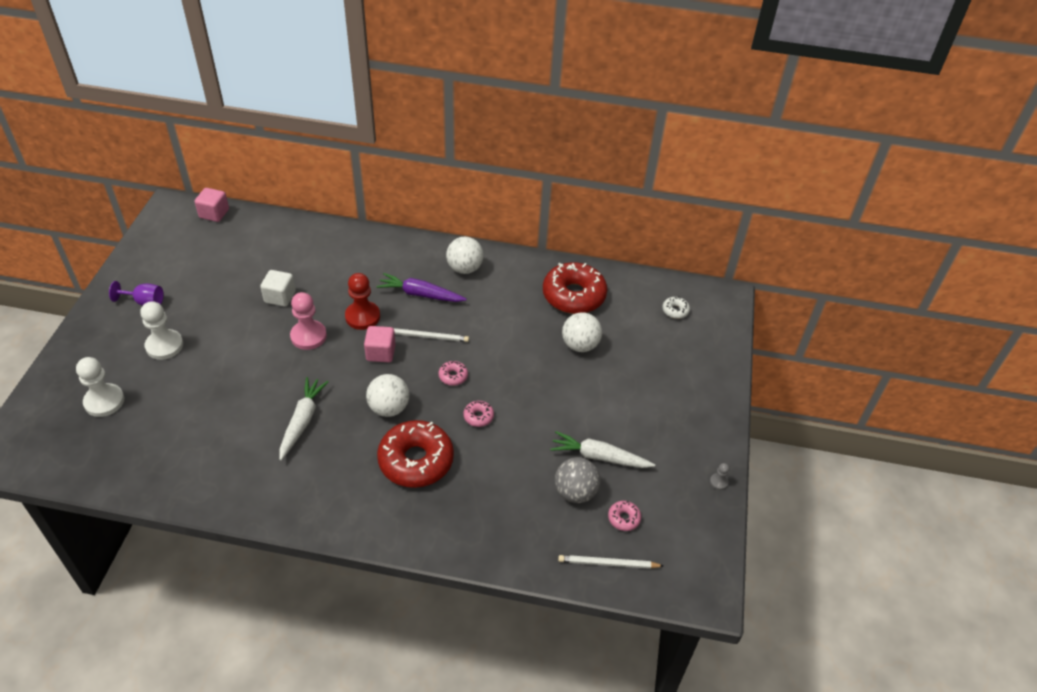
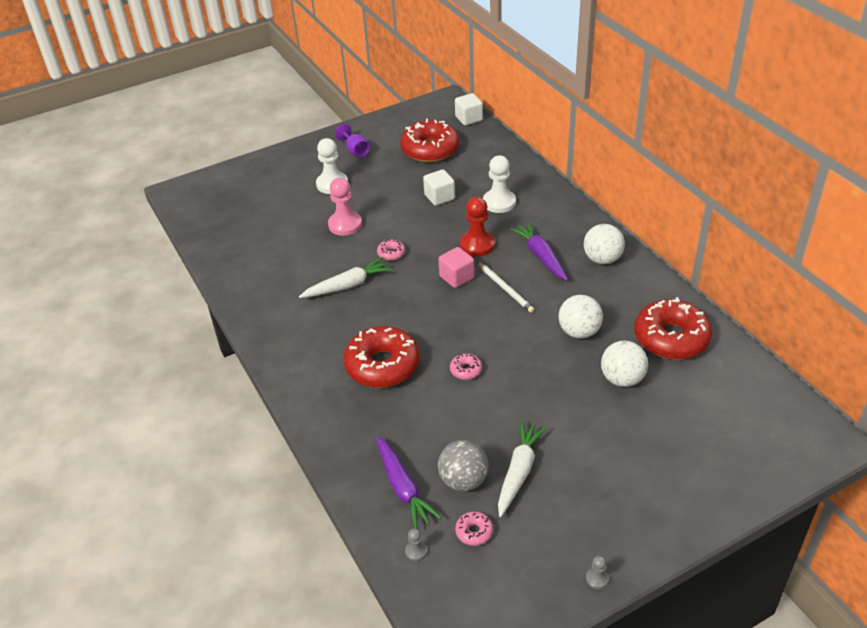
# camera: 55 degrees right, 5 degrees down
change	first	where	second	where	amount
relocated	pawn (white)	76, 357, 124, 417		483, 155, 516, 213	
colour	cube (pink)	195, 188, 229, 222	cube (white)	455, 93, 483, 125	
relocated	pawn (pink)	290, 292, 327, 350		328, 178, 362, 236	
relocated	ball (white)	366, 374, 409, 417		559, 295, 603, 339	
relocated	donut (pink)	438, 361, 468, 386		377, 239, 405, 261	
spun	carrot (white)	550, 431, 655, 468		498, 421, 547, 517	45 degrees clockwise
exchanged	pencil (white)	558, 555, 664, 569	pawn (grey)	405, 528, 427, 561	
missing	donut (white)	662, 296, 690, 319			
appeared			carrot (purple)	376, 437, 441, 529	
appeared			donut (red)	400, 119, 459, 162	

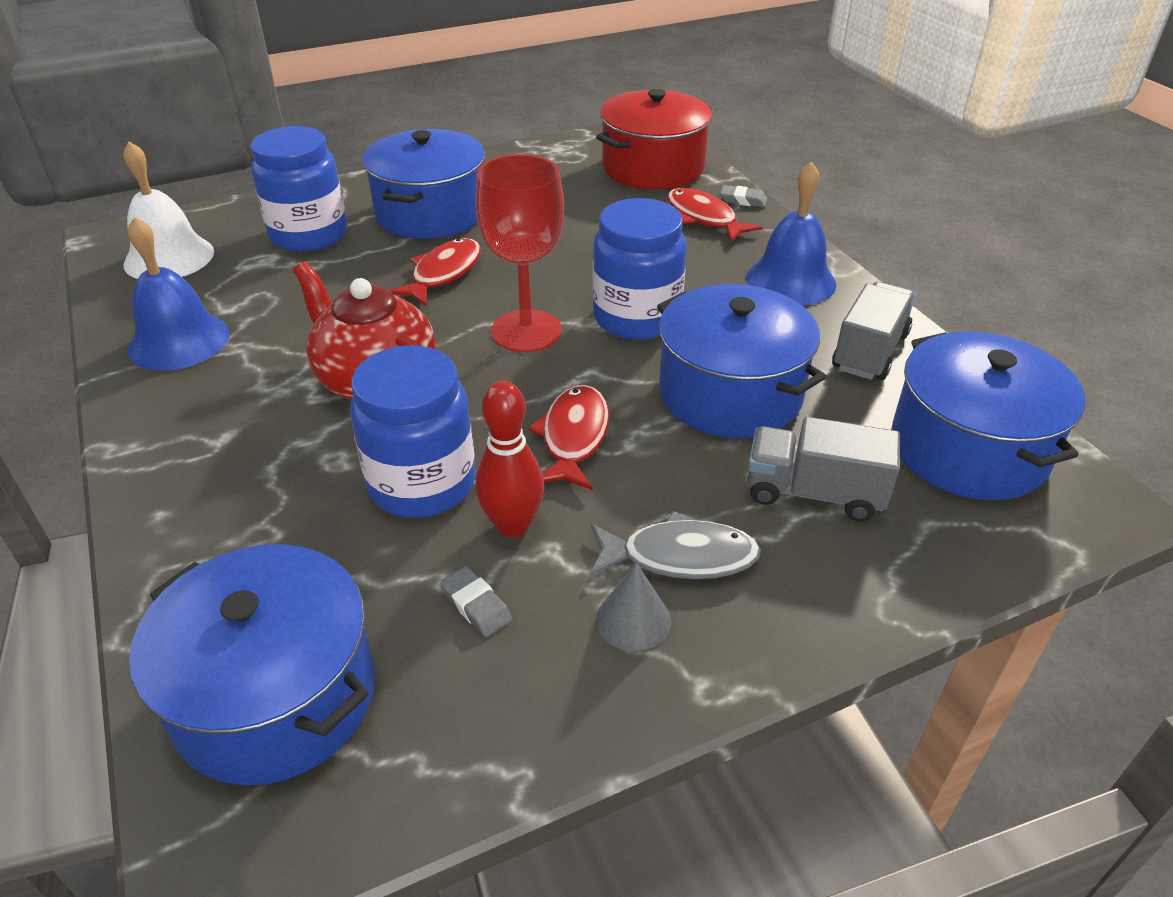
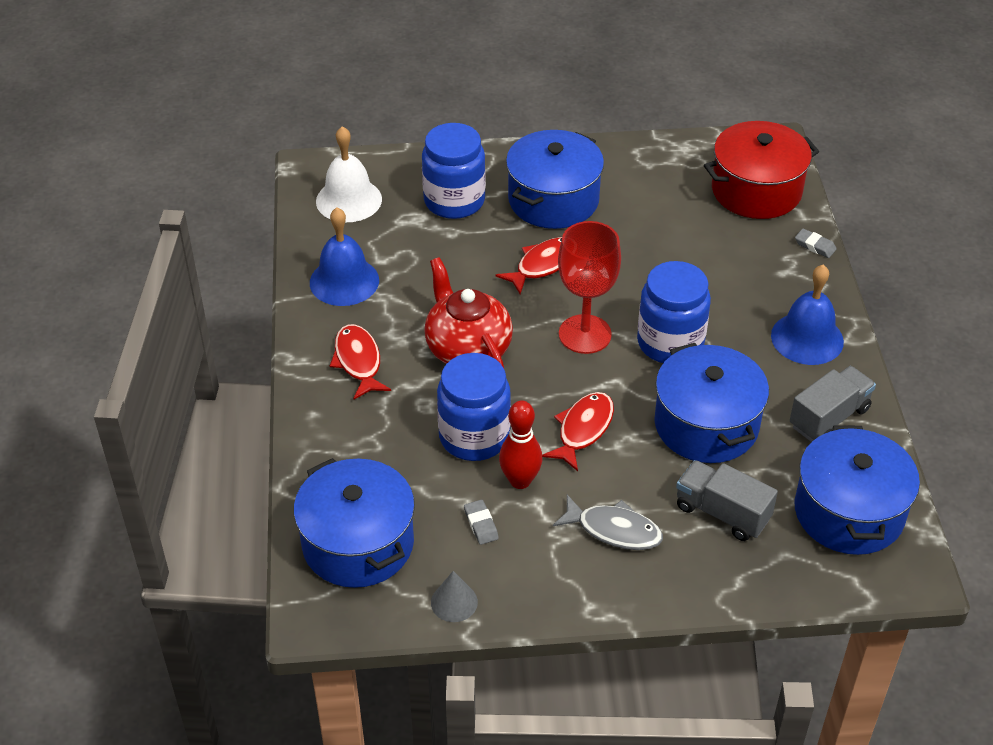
# camera: 20 degrees right, 5 degrees up
change	first	where	second	where	amount
relocated	cone (grey)	596, 563, 671, 651		431, 571, 478, 622	
relocated	fish (red)	667, 188, 763, 243		330, 324, 391, 399	

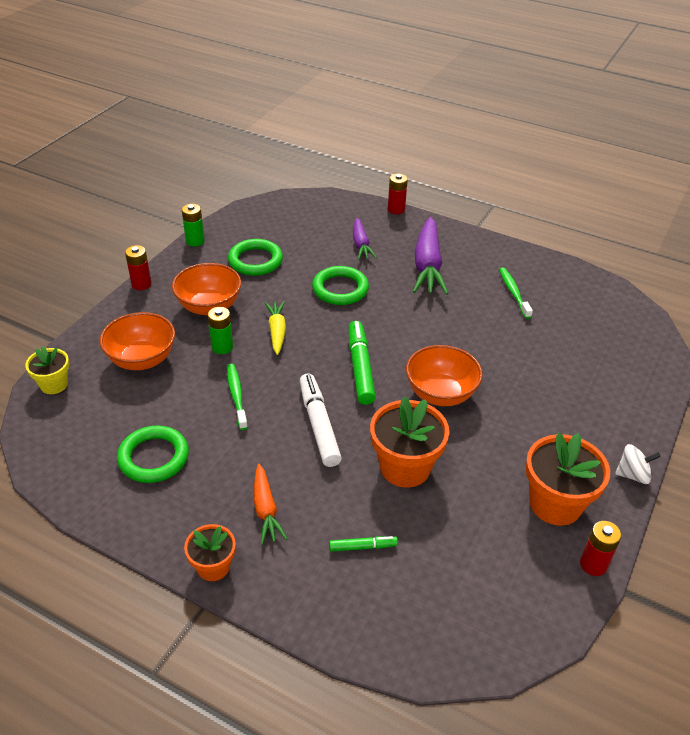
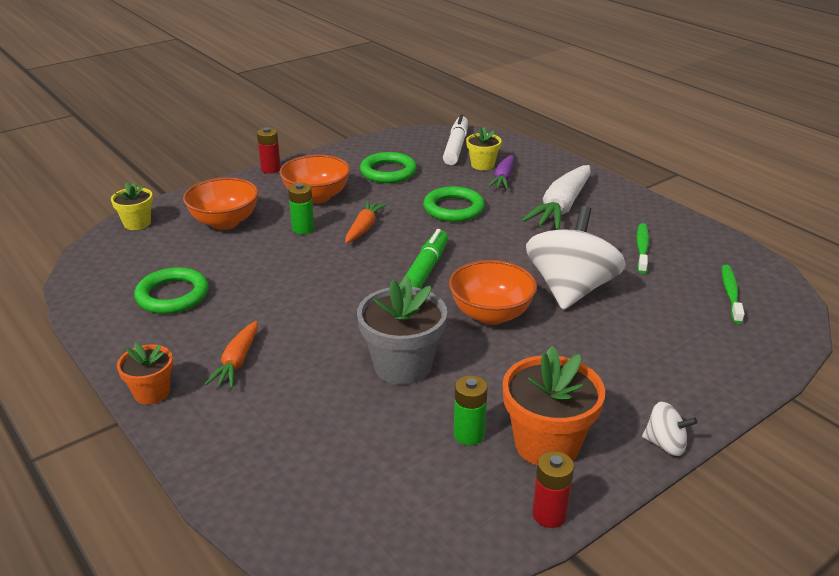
# camera: 25 degrees right, 10 degrees down
change	first	where	second	where	amount
relocated	battery (green)	182, 204, 205, 247		454, 376, 488, 445	
relocated	toothbrush (green)	227, 364, 248, 430		722, 265, 745, 324	
colour	carrot (yellow)	265, 301, 286, 355	carrot (orange)	345, 201, 387, 243	
relocated	marker (white)	300, 373, 342, 467		443, 115, 468, 165	
missing	marker (green)	329, 536, 398, 552			
colour	flower pot (orange)	370, 396, 450, 488	flower pot (grey)	357, 276, 447, 385	
missing	battery (red)	388, 173, 408, 214			
colour	carrot (purple)	413, 217, 449, 295	carrot (white)	521, 165, 591, 230	
appeared			flower pot (yellow)	466, 127, 502, 170	
appeared			spinning top (white)	526, 206, 626, 310	

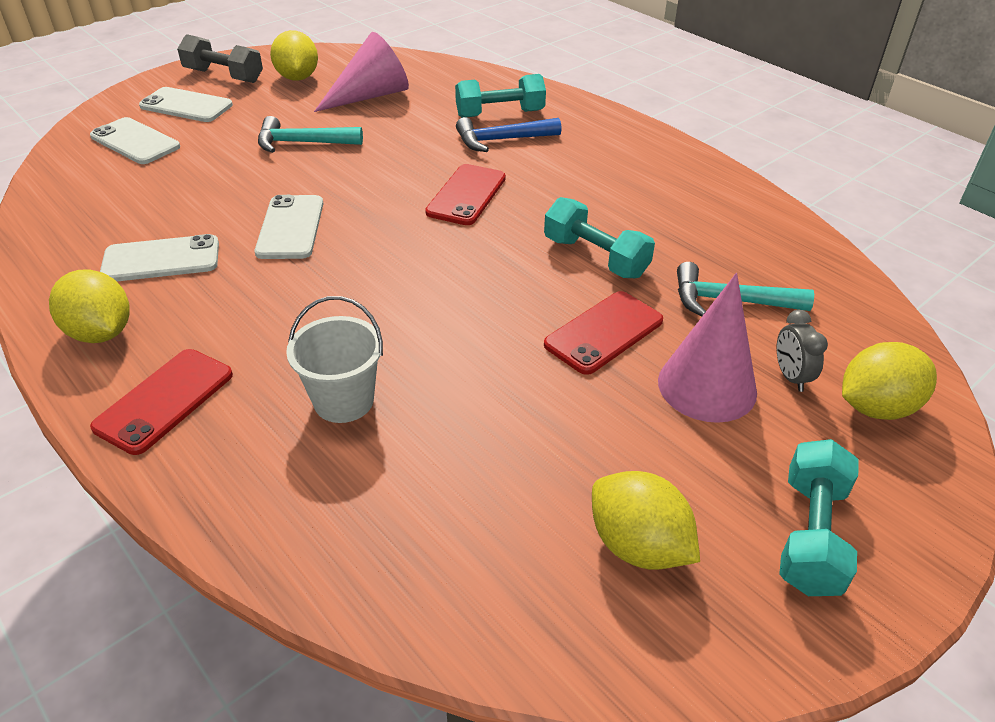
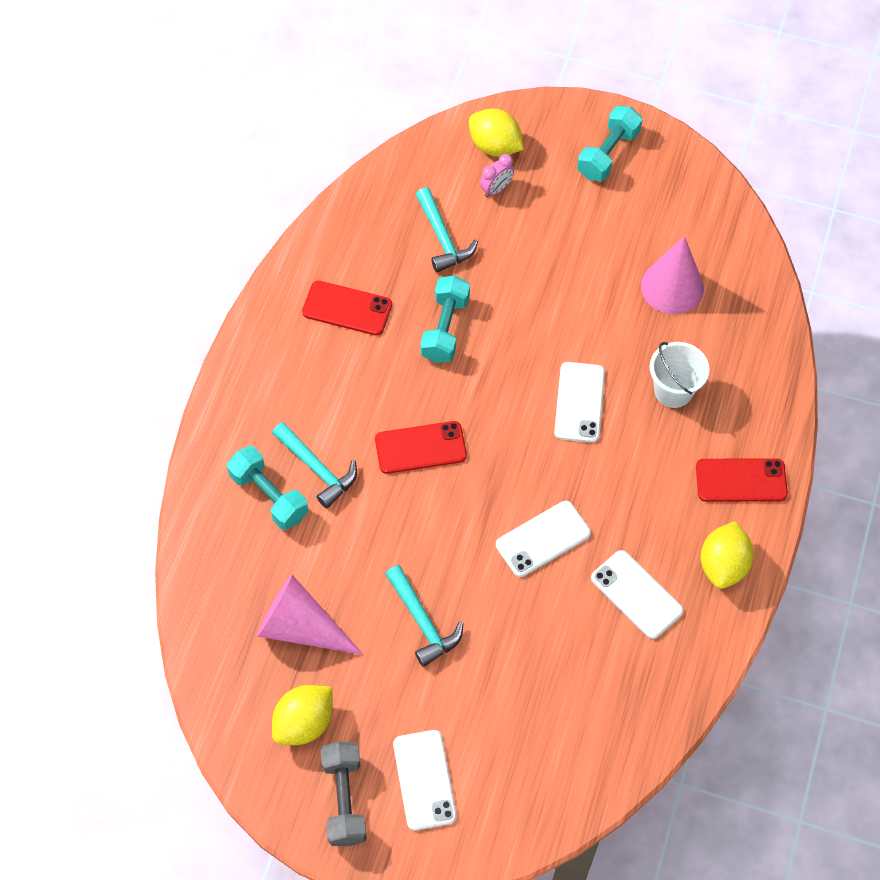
# camera: 120 degrees left, 20 degrees up
change	first	where	second	where	amount
relocated	phone (white)	90, 117, 180, 164		554, 362, 605, 443	
colour	hammer (blue)	456, 117, 561, 152	hammer (turquoise)	272, 422, 357, 508	
relocated	phone (red)	544, 291, 663, 375		302, 281, 392, 335	
missing	lemon (yellow)	592, 471, 700, 570			
relocated	cone (pink)	658, 273, 757, 423		641, 236, 704, 314	
colour	clock (grey)	777, 310, 828, 392	clock (pink)	480, 154, 514, 197	
spun	dumbbell (turquoise)	779, 439, 859, 596		577, 106, 642, 181	45 degrees counterclockwise

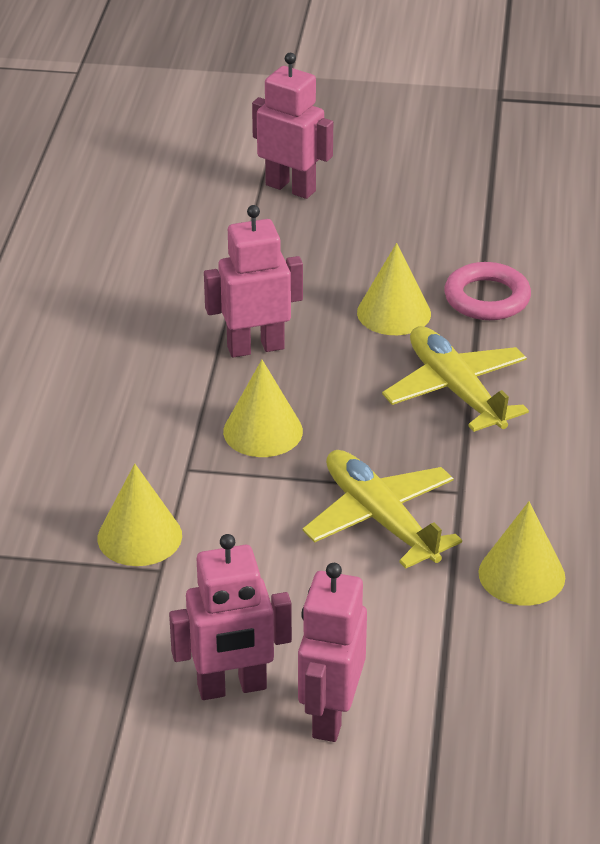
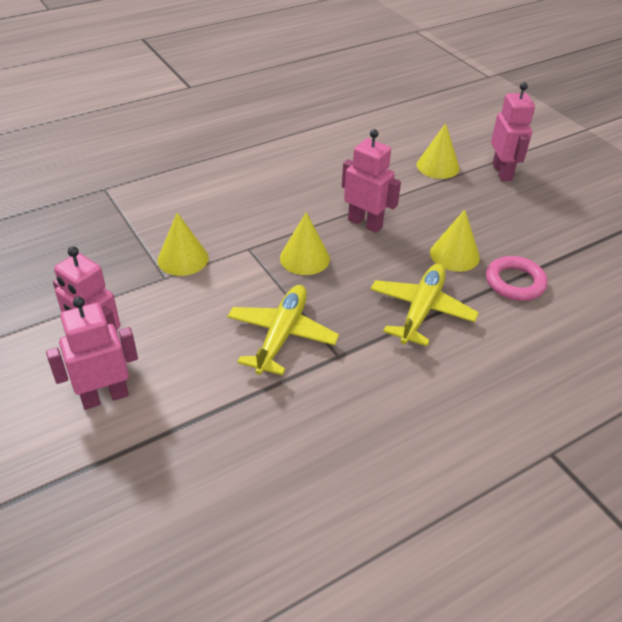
# camera: 50 degrees right, 5 degrees up
change	first	where	second	where	amount
relocated	cone (yellow)	478, 501, 565, 606		417, 123, 460, 179	

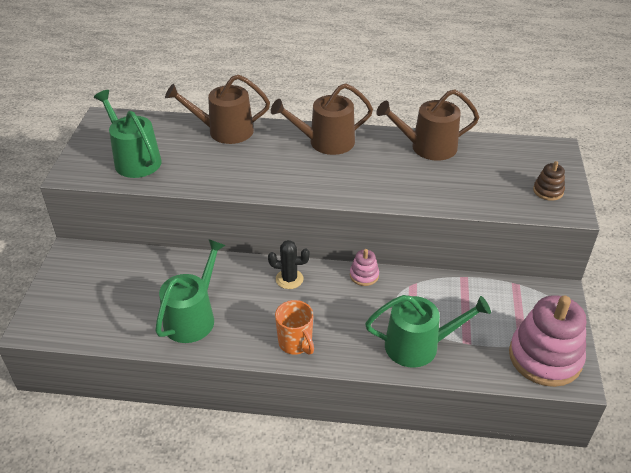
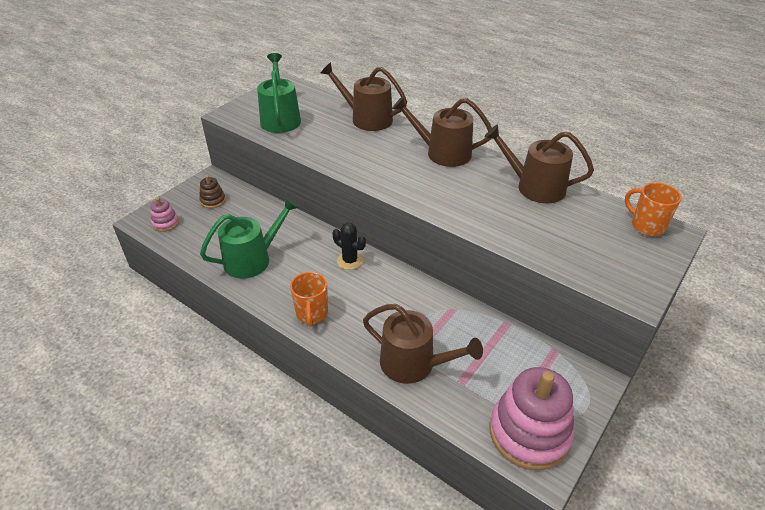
# camera: 30 degrees right, 0 degrees up
change	first	where	second	where	amount
relocated	stacking toy (pink)	350, 249, 379, 286		151, 198, 179, 232	
colour	watering can (green)	365, 295, 491, 368	watering can (brown)	363, 304, 483, 384	
relocated	stacking toy (brown)	533, 161, 565, 201		199, 175, 226, 209	
appeared			mug (orange)	625, 183, 682, 236	

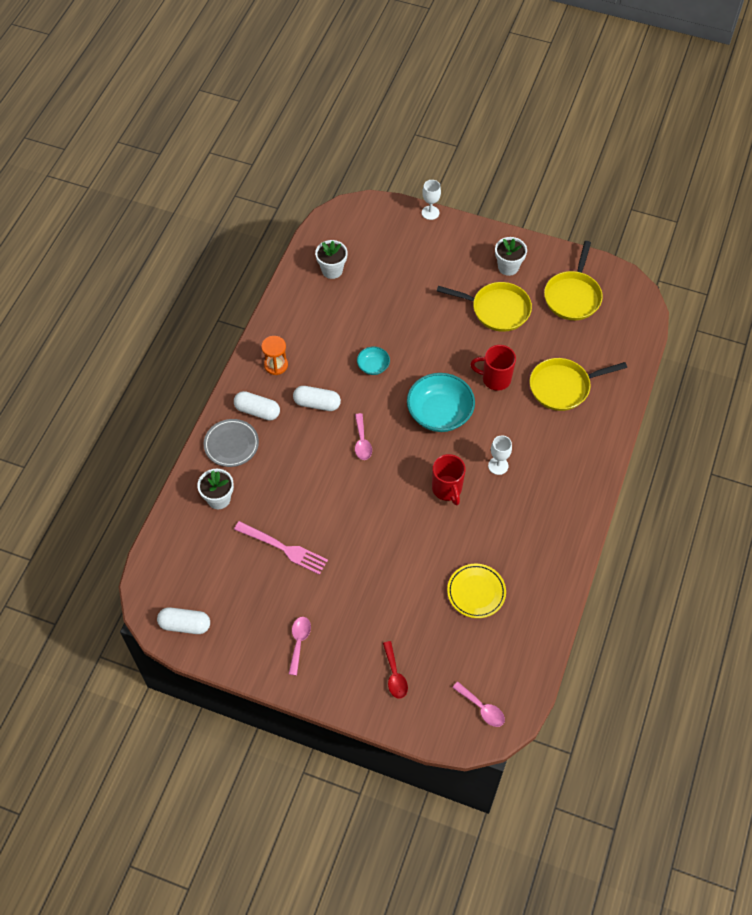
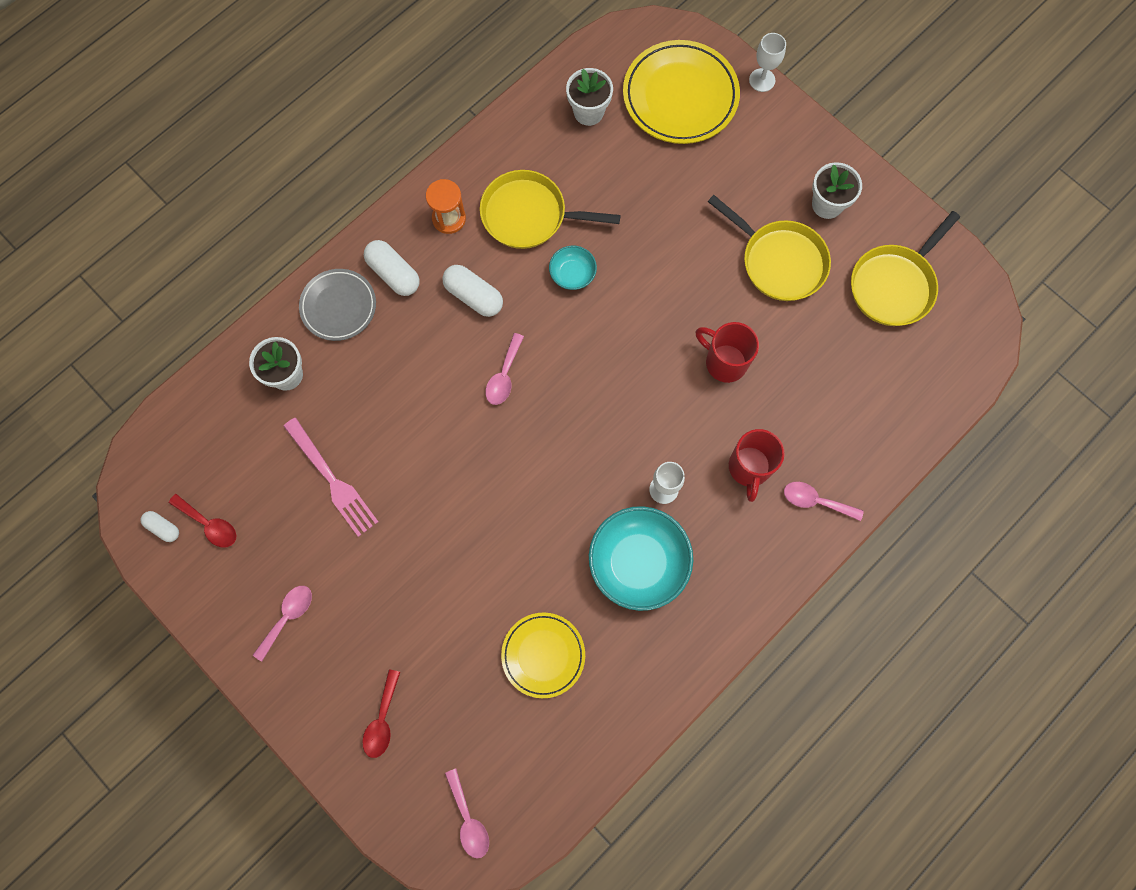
# camera: 25 degrees right, 15 degrees up
change	first	where	second	where	amount
size	capsule (white)	157, 607, 210, 634		141, 511, 179, 542	x0.58
relocated	bowl (turquoise)	407, 373, 475, 432		589, 506, 693, 611	
relocated	mug (red)	432, 454, 466, 505		729, 429, 784, 502	
relocated	pan (yellow)	530, 358, 627, 411		480, 170, 621, 249	
appeared			spoon (red)	169, 494, 236, 547	
appeared			plate (yellow)	623, 40, 740, 144	
appeared			spoon (pink)	784, 482, 864, 521	

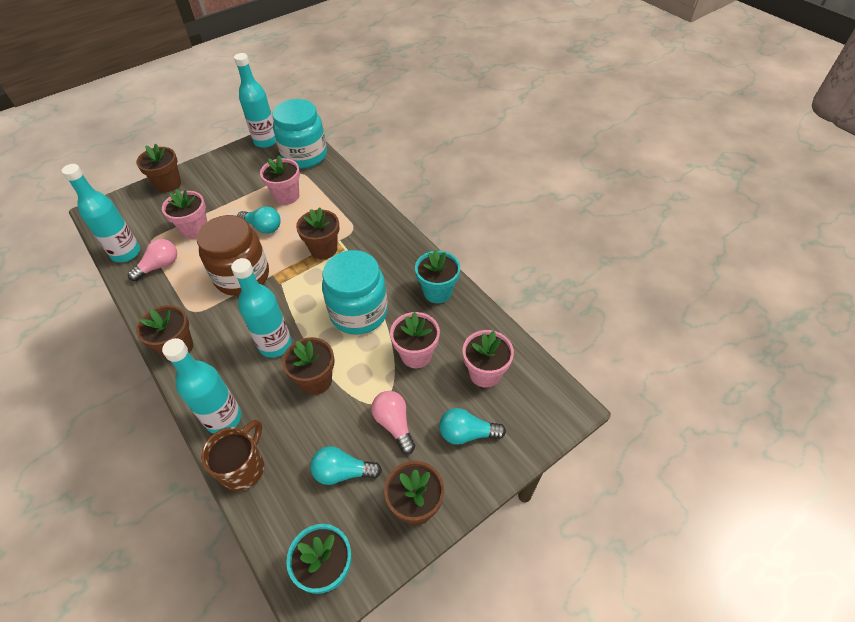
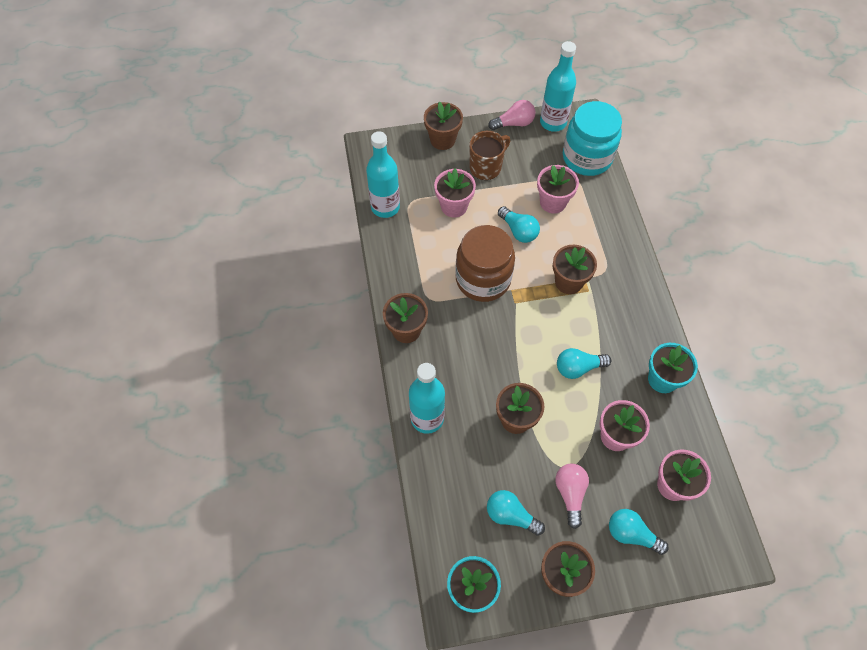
# camera: 25 degrees right, 10 degrees up
change	first	where	second	where	amount
relocated	light bulb (pink)	128, 239, 177, 281		488, 100, 535, 130	
relocated	mug (brown)	201, 420, 264, 491		469, 131, 510, 180	
missing	bottle (turquoise)	231, 258, 292, 358			
exchanged	jar (turquoise)	322, 250, 388, 335	light bulb (turquoise)	557, 348, 611, 379	

